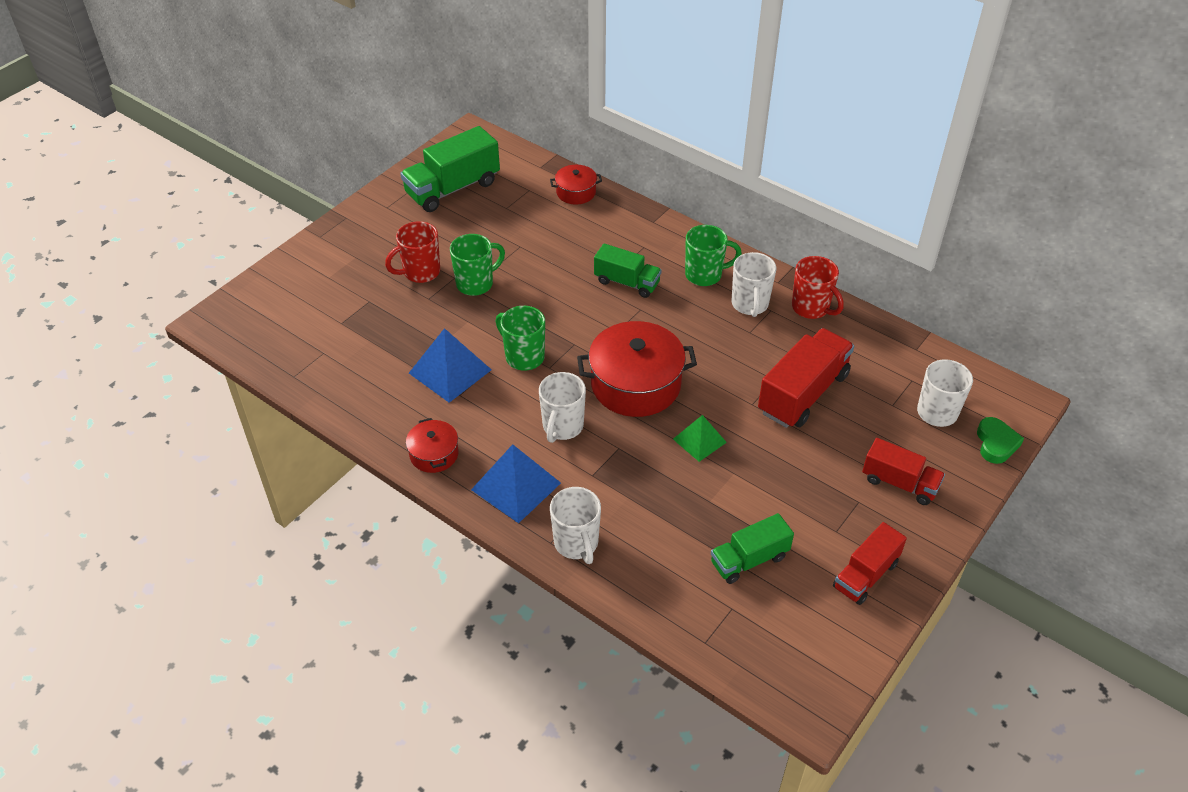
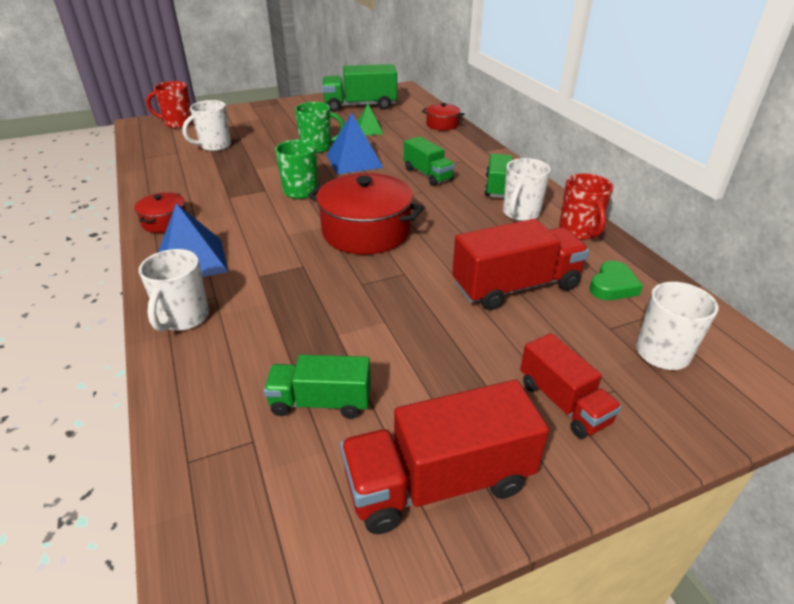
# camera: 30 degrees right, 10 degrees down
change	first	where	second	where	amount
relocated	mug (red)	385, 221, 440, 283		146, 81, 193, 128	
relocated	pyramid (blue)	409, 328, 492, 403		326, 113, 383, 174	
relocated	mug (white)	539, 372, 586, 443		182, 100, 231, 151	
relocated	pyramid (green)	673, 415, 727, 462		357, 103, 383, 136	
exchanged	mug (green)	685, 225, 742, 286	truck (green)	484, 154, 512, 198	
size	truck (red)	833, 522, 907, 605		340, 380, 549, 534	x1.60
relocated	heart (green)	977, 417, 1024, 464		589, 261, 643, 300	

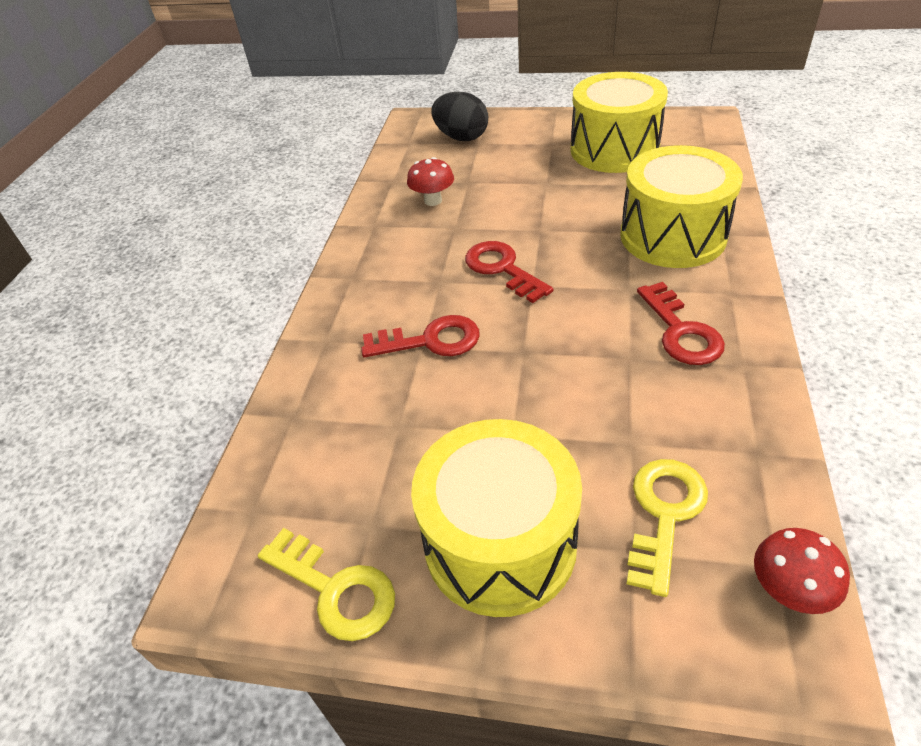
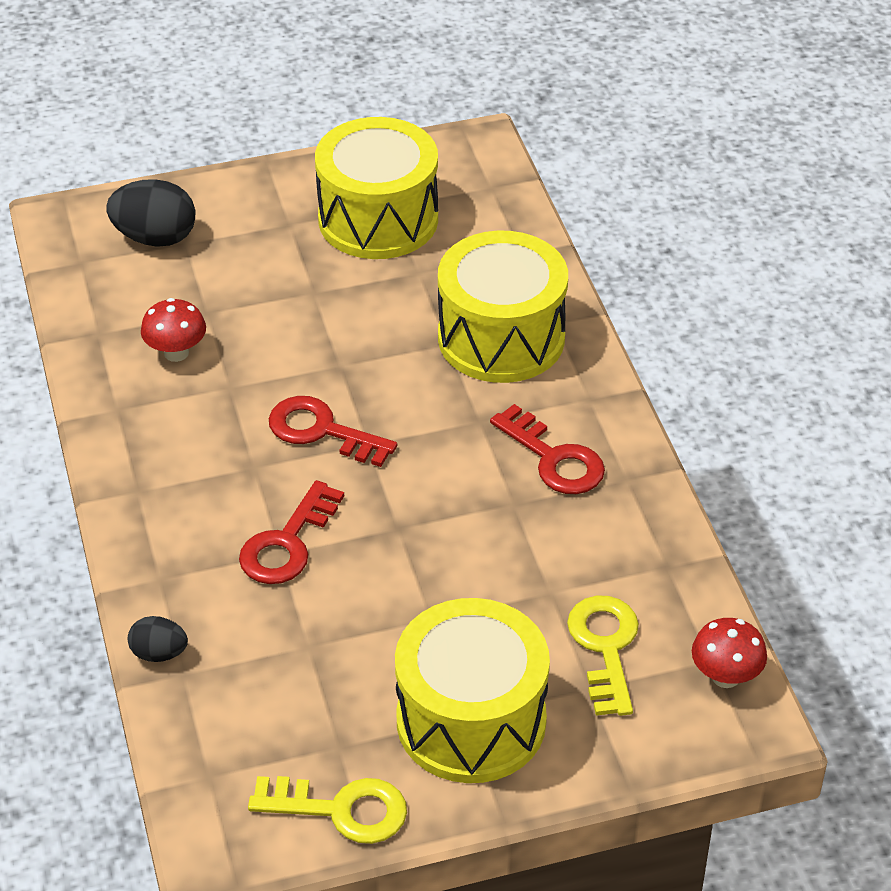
# camera: 30 degrees left, 0 degrees up
change	first	where	second	where	amount
spun	key (red)	361, 315, 480, 357		239, 480, 344, 584	150 degrees clockwise
appeared			egg (black)	128, 616, 188, 662	

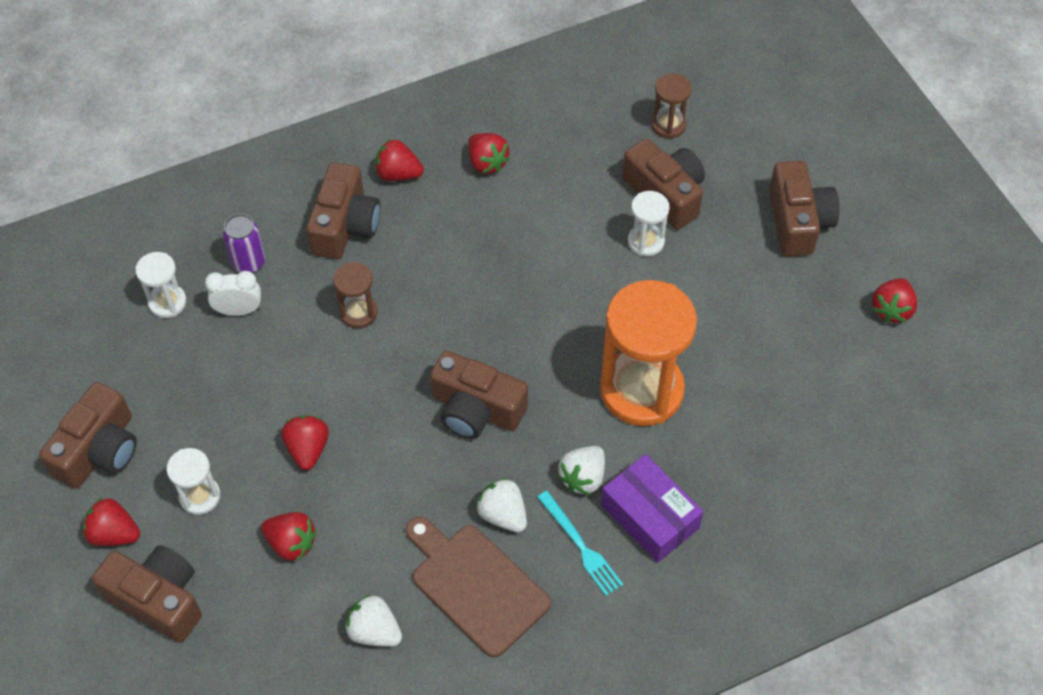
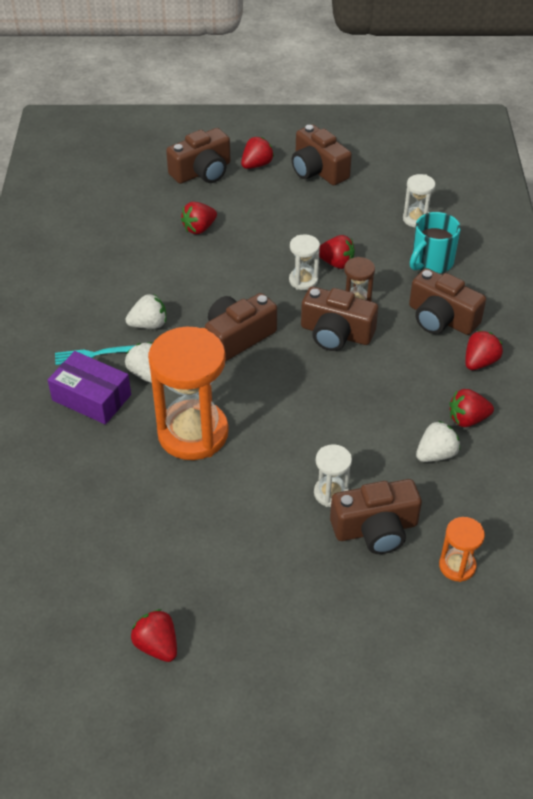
# camera: 115 degrees right, 10 degrees down
change	first	where	second	where	amount
relocated	hourglass (white)	166, 448, 220, 515		289, 234, 320, 290	
missing	clock (white)	205, 271, 261, 316			
exchanged	can (purple)	223, 214, 265, 273	mug (turquoise)	410, 212, 461, 273	
relocated	strawberry (red)	281, 415, 329, 470		319, 235, 355, 269	
relocated	strawberry (white)	345, 594, 402, 647		416, 421, 460, 462	
missing	cutting board (brown)	406, 517, 551, 657			
spun	box (purple)	601, 454, 703, 563		48, 351, 131, 424	45 degrees clockwise
colour	hourglass (brown)	651, 73, 692, 139	hourglass (orange)	439, 517, 485, 582	
relocated	camera (brown)	769, 161, 839, 257		301, 287, 378, 351	

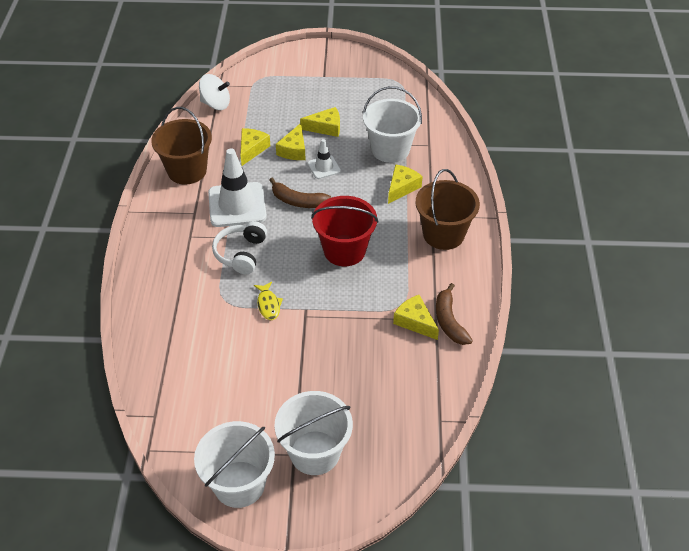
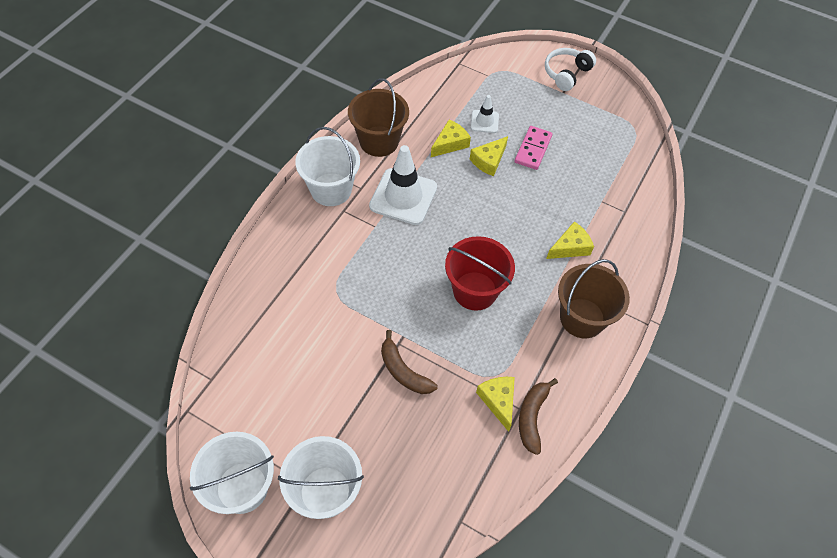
# camera: 25 degrees right, 10 degrees up
change	first	where	second	where	amount
missing	spinning top (white)	199, 74, 230, 110			
relocated	headphones (white)	212, 221, 267, 274		545, 48, 596, 91	
missing	fish (yellow)	254, 281, 283, 320			
relocated	banana (brown)	270, 178, 331, 208		381, 330, 438, 394	
exchanged	cheese (yellow)	300, 107, 340, 137	domino (pink)	514, 126, 552, 170	
relocated	traffic cone (white)	308, 139, 341, 179		471, 95, 499, 133	
relocated	bucket (white)	363, 86, 422, 163		295, 127, 360, 206	

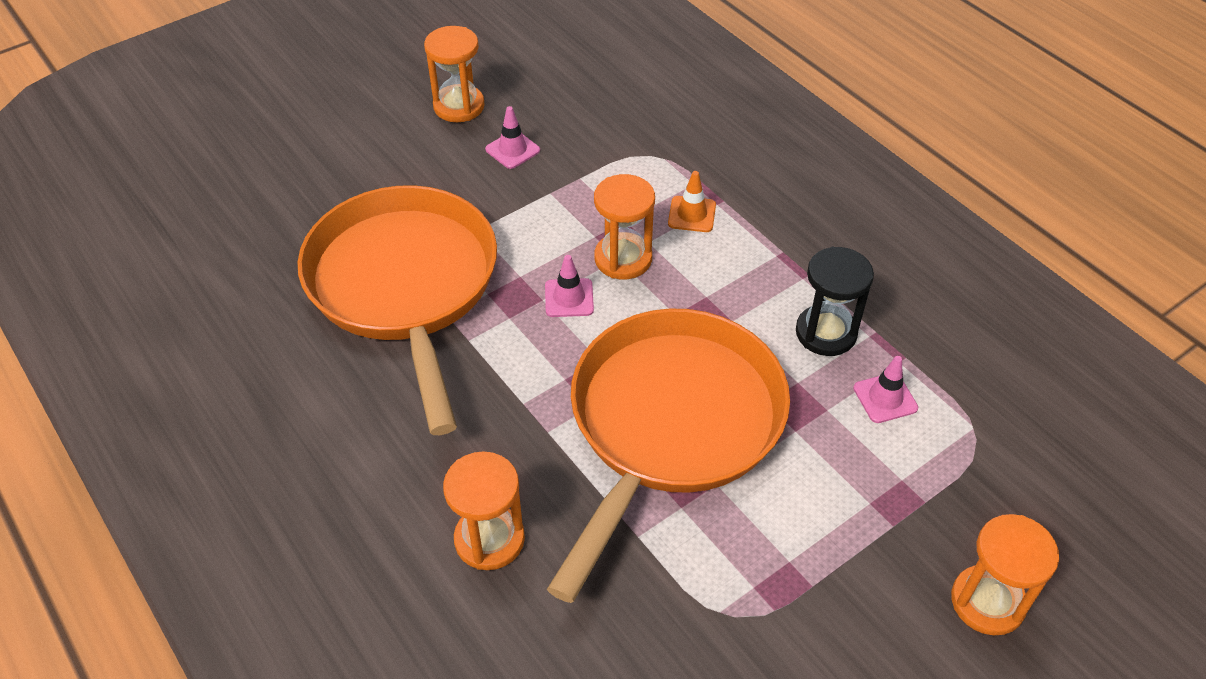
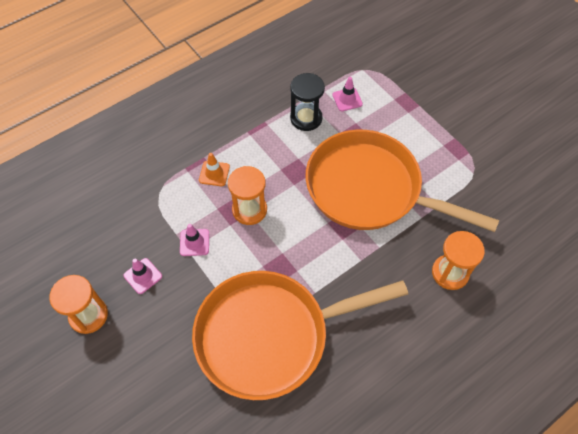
# camera: 90 degrees left, 10 degrees up
change	first	where	second	where	amount
relocated	traffic cone (pink)	545, 255, 594, 317		180, 224, 209, 256	
missing	hourglass (orange)	951, 514, 1059, 635			

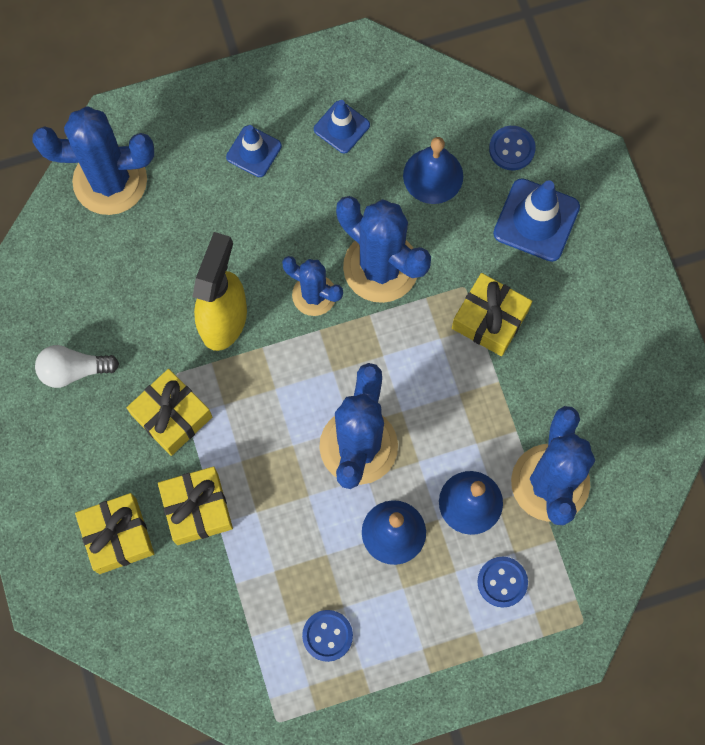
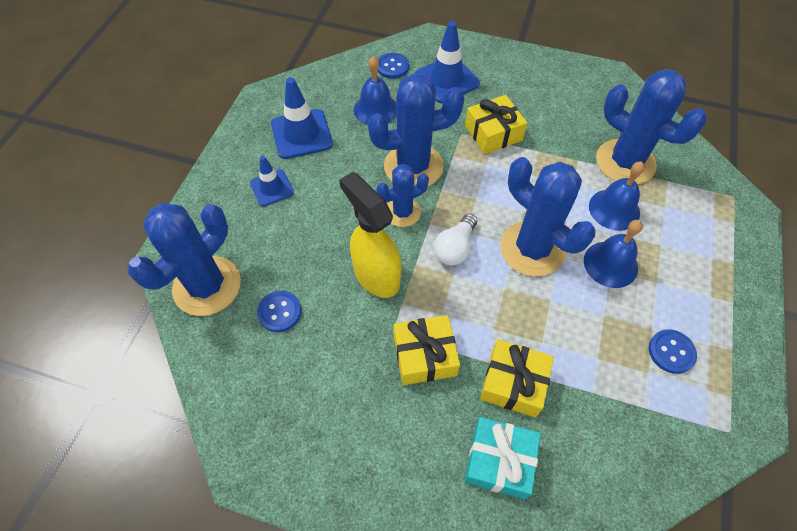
# camera: 55 degrees left, 15 degrees down
change	first	where	second	where	amount
relocated	light bulb (white)	35, 345, 119, 388		434, 213, 477, 265	
colour	gift (yellow)	75, 493, 154, 574	gift (turquoise)	464, 417, 541, 499	
size	traffic cone (blue)	314, 100, 370, 153		271, 77, 333, 159	x1.60
relocated	button (blue)	477, 556, 528, 607		257, 291, 301, 332	

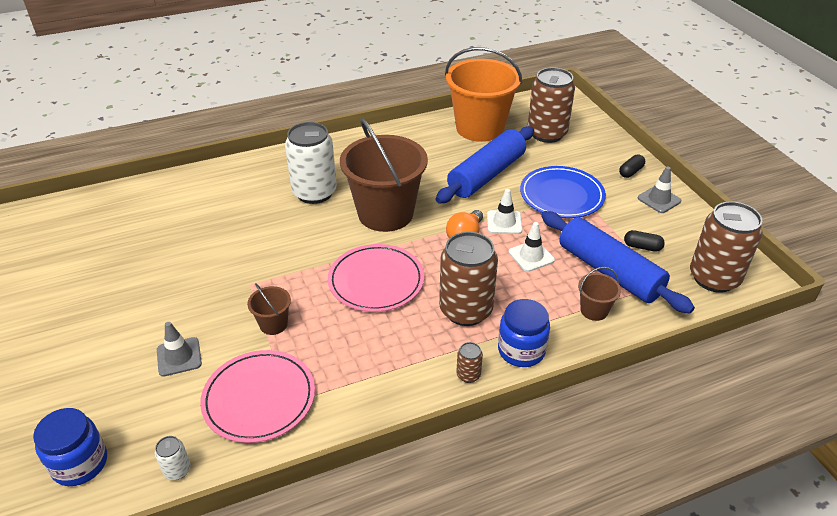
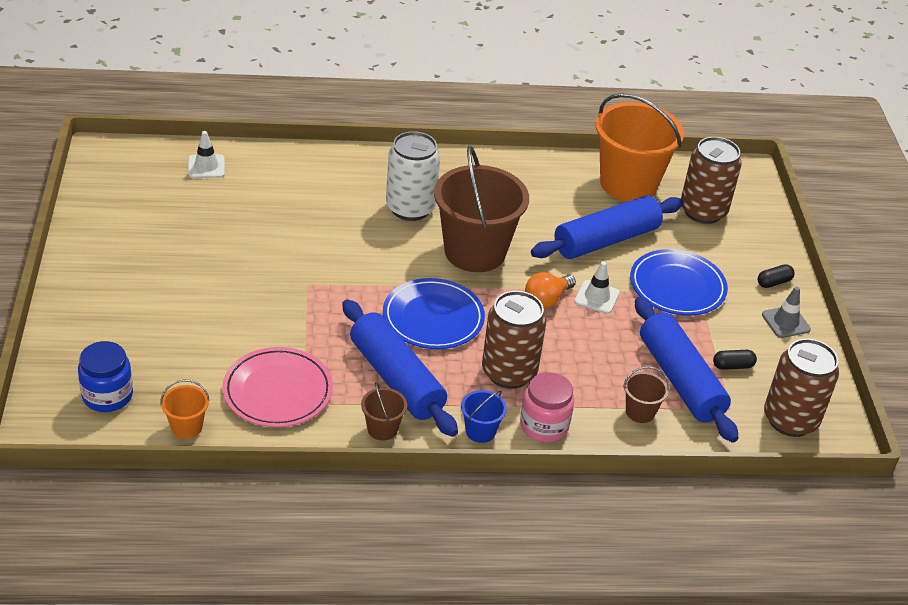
# camera: 15 degrees right, 0 degrees up
change	first	where	second	where	amount
exchanged	can (white)	155, 436, 191, 480	bucket (orange)	160, 380, 210, 439	
missing	traffic cone (grey)	157, 322, 202, 377			
relocated	bucket (brown)	247, 284, 291, 335		361, 382, 407, 441	
colour	plate (pink)	328, 244, 424, 312	plate (blue)	383, 278, 485, 349	
exchanged	can (brown)	456, 342, 483, 383	bucket (blue)	461, 390, 507, 443	
colour	jar (blue)	498, 299, 550, 367	jar (pink)	520, 372, 574, 442	
relocated	traffic cone (white)	509, 222, 555, 272		188, 131, 225, 178	
spun	capsule (black)	624, 230, 665, 252		713, 350, 757, 370	45 degrees counterclockwise
appeared			rolling pin (blue)	342, 299, 458, 437	

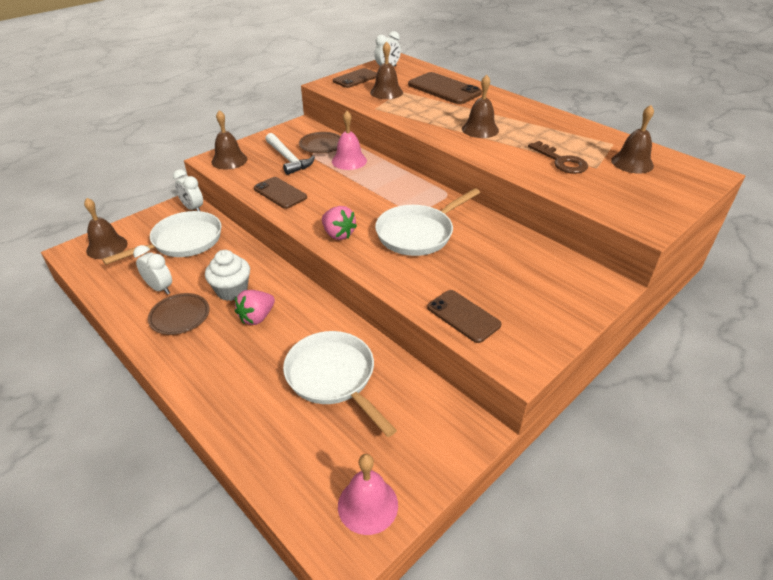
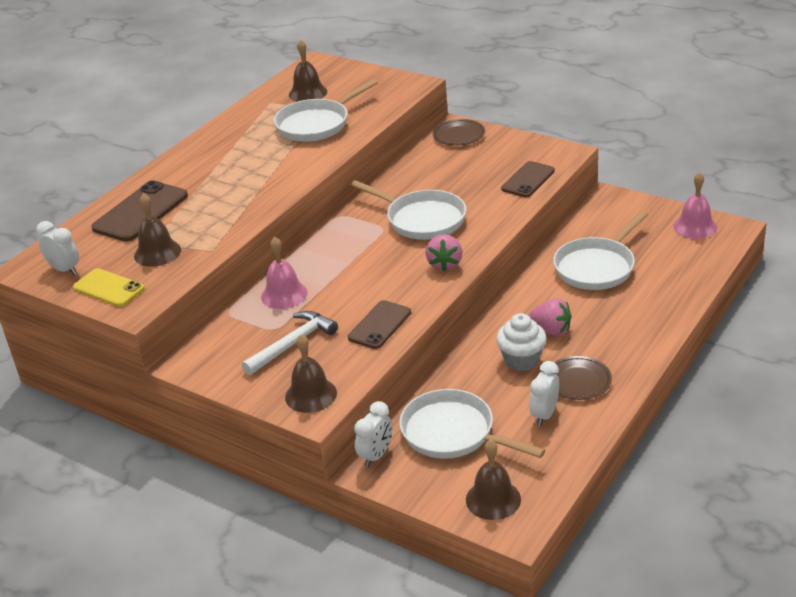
# camera: 100 degrees left, 5 degrees down
change	first	where	second	where	amount
relocated	plate (brown)	299, 132, 340, 154		433, 119, 485, 146	
spun	strawberry (pink)	322, 206, 357, 240		425, 234, 462, 271	150 degrees clockwise
colour	phone (brown)	333, 68, 377, 88	phone (yellow)	73, 268, 145, 307	
missing	bell (brown)	462, 75, 499, 138			
exchanged	key (brown)	528, 141, 588, 174	pan (white)	274, 79, 378, 142	

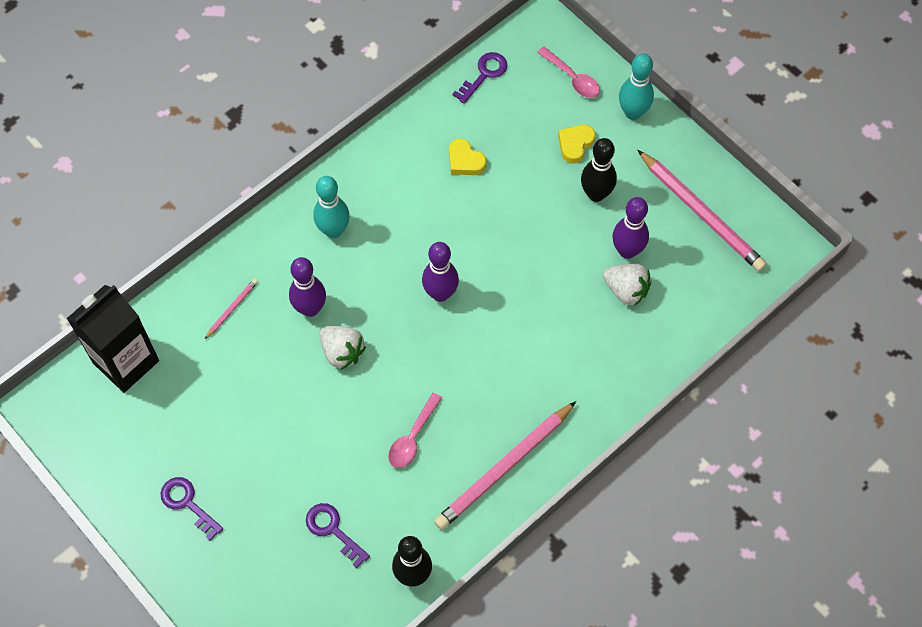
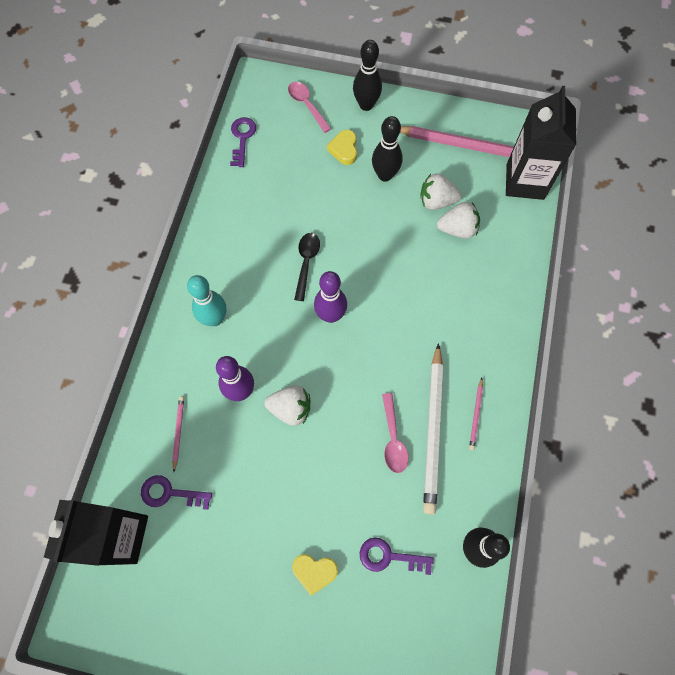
# camera: 35 degrees left, 5 degrees up
change	first	where	second	where	amount
relocated	key (purple)	161, 477, 223, 540		141, 475, 212, 510	
size	pencil (pink)	434, 401, 576, 530		469, 378, 483, 450	x0.44
relocated	heart (yellow)	449, 139, 486, 175		292, 554, 338, 596	
spun	spoon (pink)	537, 46, 600, 98		288, 82, 331, 133	135 degrees counterclockwise
exchanged	bowling pin (purple)	612, 197, 649, 259	strawberry (white)	420, 173, 462, 210	
colour	bowling pin (turquoise)	619, 53, 654, 120	bowling pin (black)	353, 40, 382, 111	
appeared			spoon (black)	294, 233, 320, 301	
appeared			pencil (white)	423, 343, 443, 515	
appeared			carton (black)	506, 86, 576, 200	

